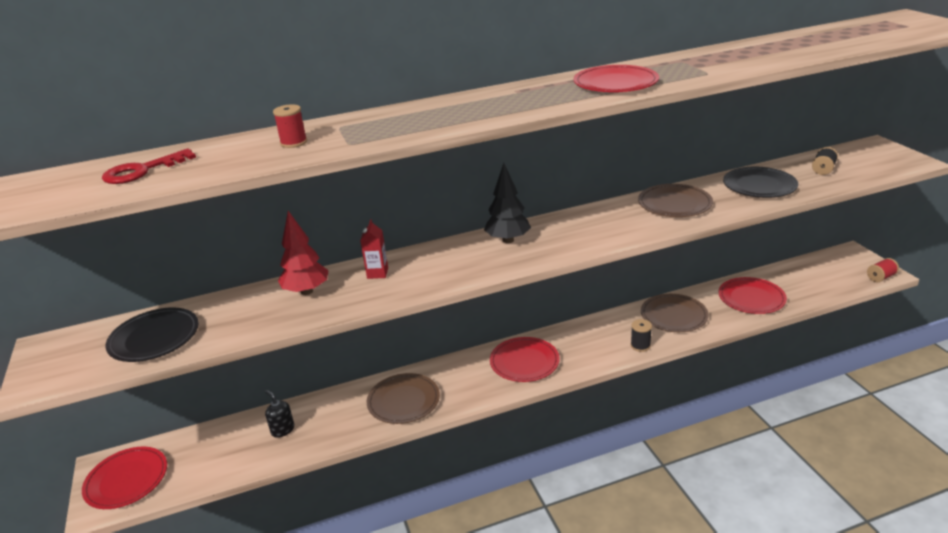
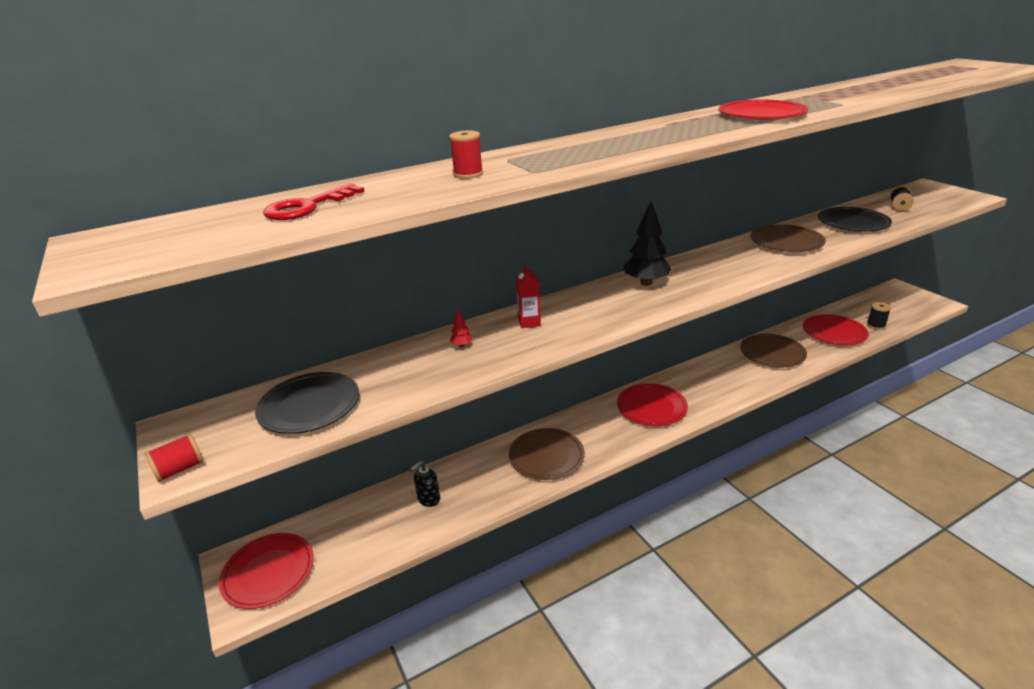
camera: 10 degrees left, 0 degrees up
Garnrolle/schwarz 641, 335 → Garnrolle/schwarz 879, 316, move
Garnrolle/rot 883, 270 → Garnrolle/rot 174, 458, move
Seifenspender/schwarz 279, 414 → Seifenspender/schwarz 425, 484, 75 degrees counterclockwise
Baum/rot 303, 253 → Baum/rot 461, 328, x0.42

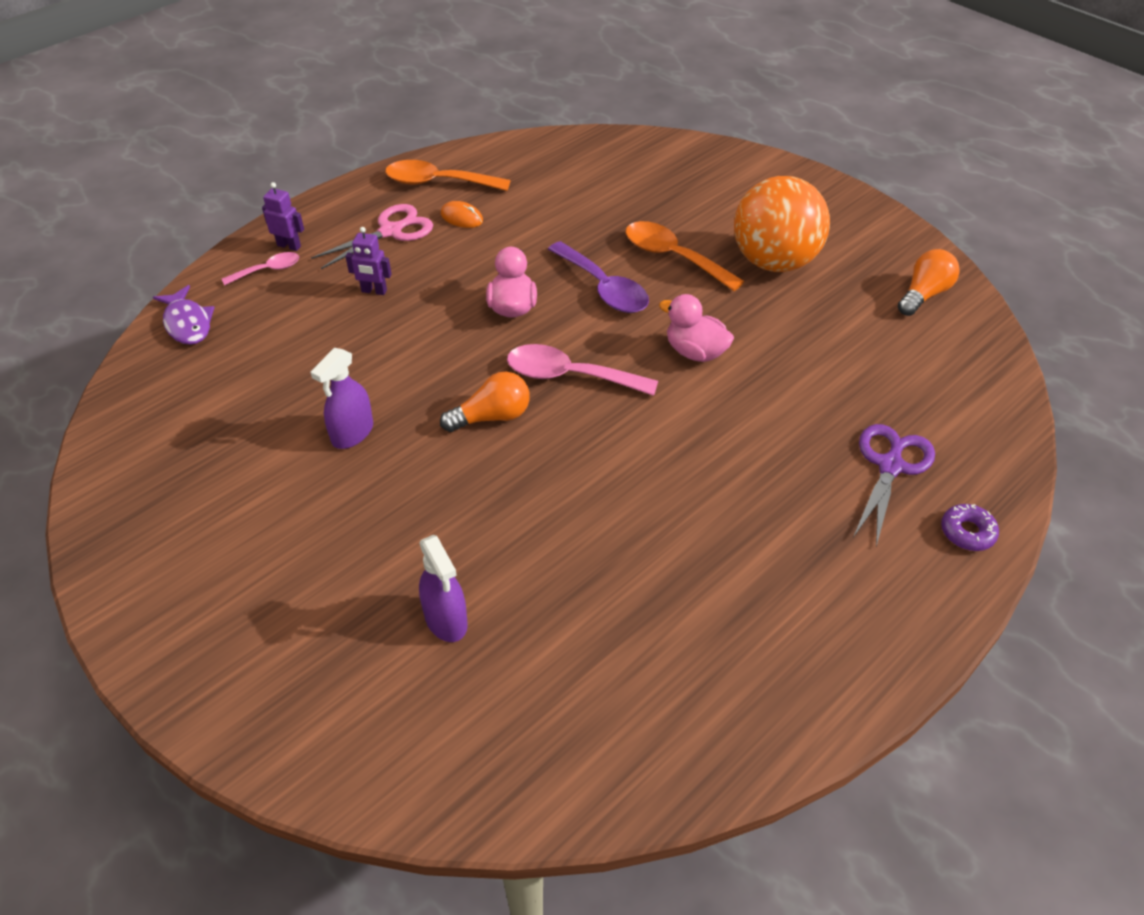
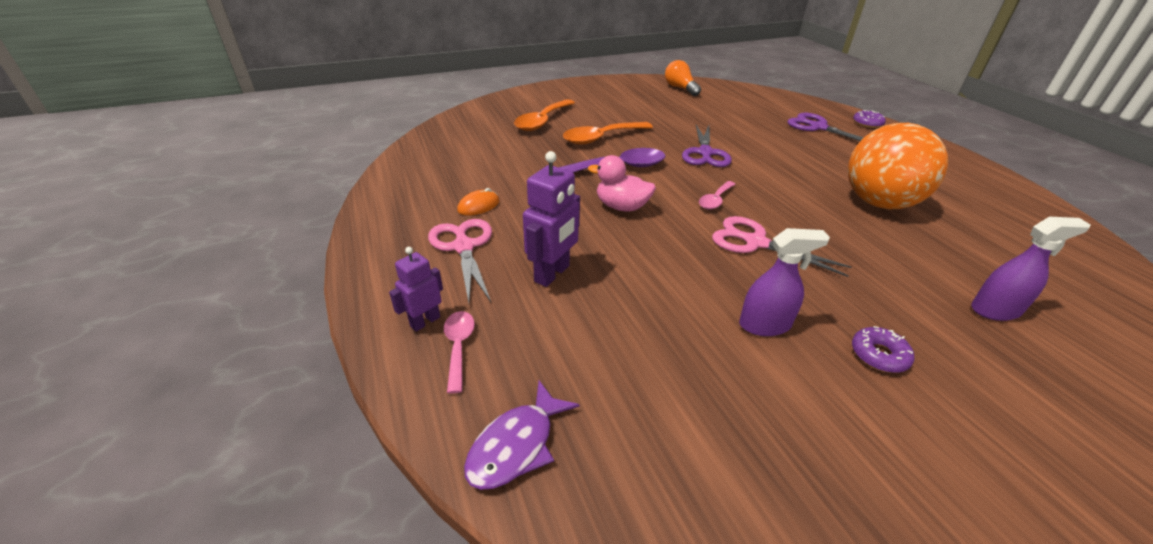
camera: 70 degrees left, 10 degrees down
- → Donut/lila 883, 349
Löffel/orange 448, 175 → Löffel/orange 544, 115, move
Ball/orange 782, 224 → Ball/orange 898, 166, move
Glühbirne/orange 485, 402 → Schere/rosa 782, 246
Ente/rosa 696, 328 → Schere/lila 707, 146
Fisch/lila 184, 315 → Fisch/lila 521, 435, 135 degrees clockwise
Sprühflasche/lila 341, 398 → Sprühflasche/lila 784, 282, 60 degrees counterclockwise
Roboter/lila 368, 261 → Roboter/lila 551, 219, x1.60
Löffel/rosa 582, 370 → Löffel/rosa 717, 195, x0.57

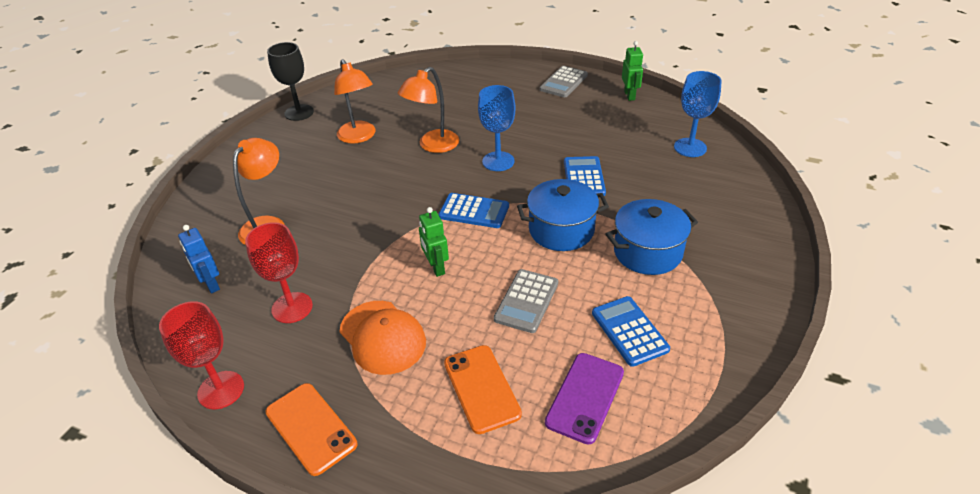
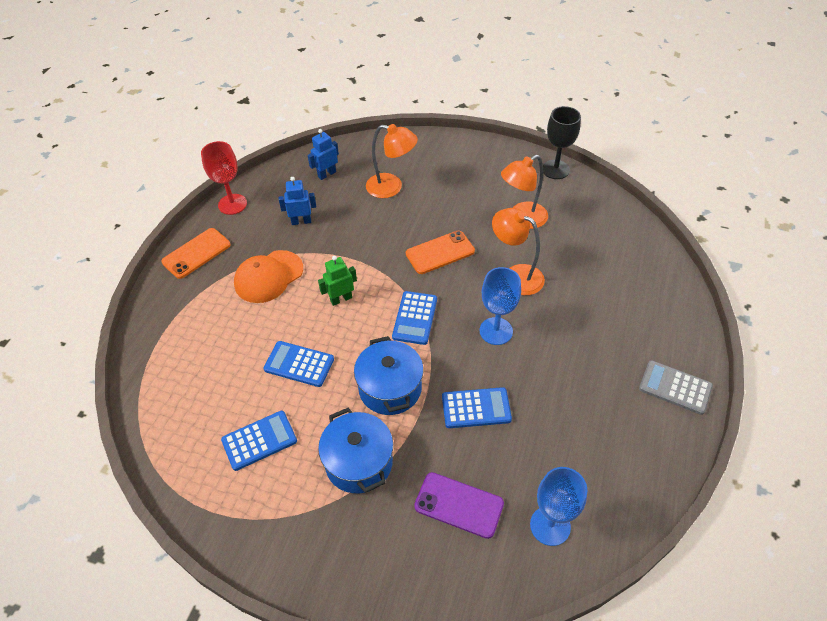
camera: 85 degrees right, 10 degrees up
Roboter/grün 632, 71 → -
Handy/orange 483, 389 → Handy/orange 440, 252, move
Handy/lila 584, 399 → Handy/lila 459, 505, move
Kelch/rot 279, 272 → Roboter/blau 297, 201
Taschenrechner/grau 526, 301 → Taschenrechner/blau 299, 364

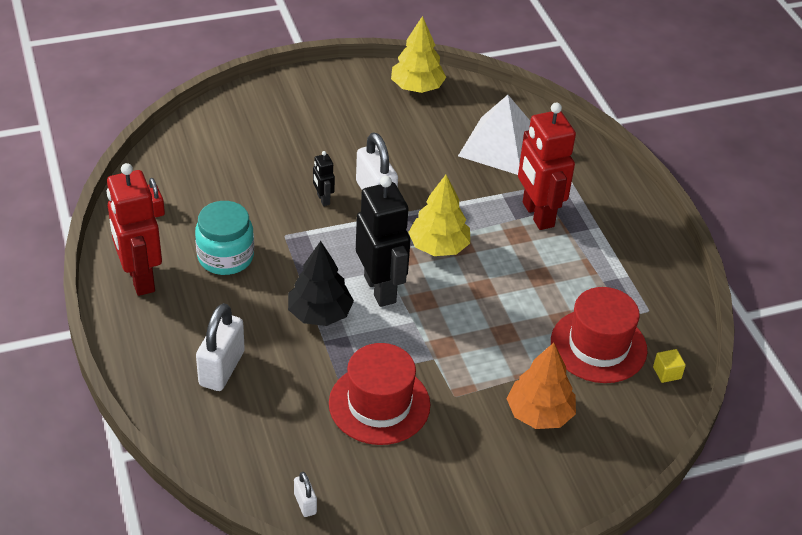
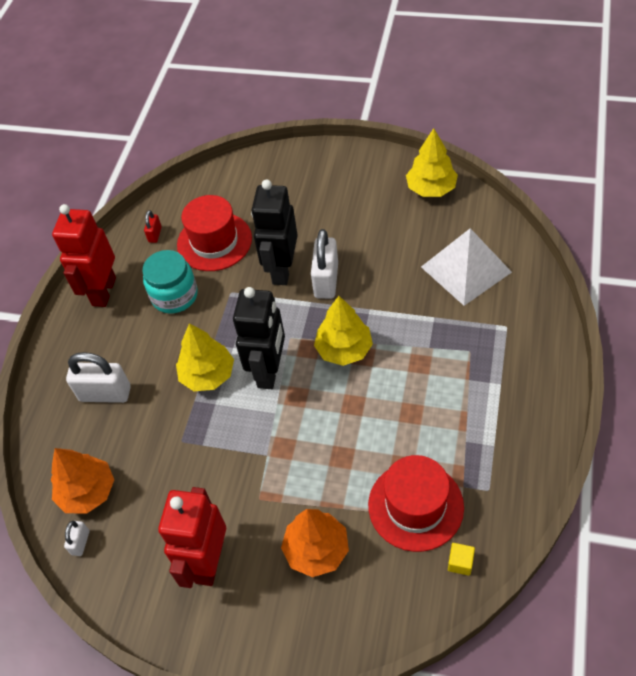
camera: 40 degrees right, 10 degrees up
- → Baum/orange 82, 481
Hut/rot 379, 394 → Hut/rot 214, 233, move
Roboter/rot 547, 166 → Roboter/rot 192, 537, move
Baum/schwarz 321, 283 → Baum/gelb 205, 357
Vorhängeschloss/weiß 220, 347 → Vorhängeschloss/weiß 98, 377, 45 degrees clockwise
Roboter/schwarz 324, 178 → Roboter/schwarz 274, 232, x2.24

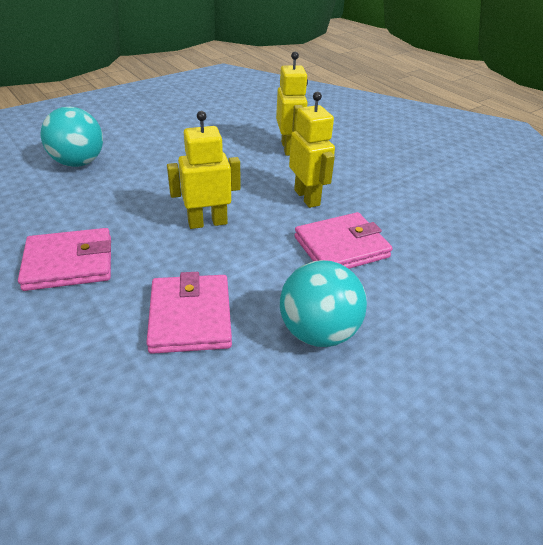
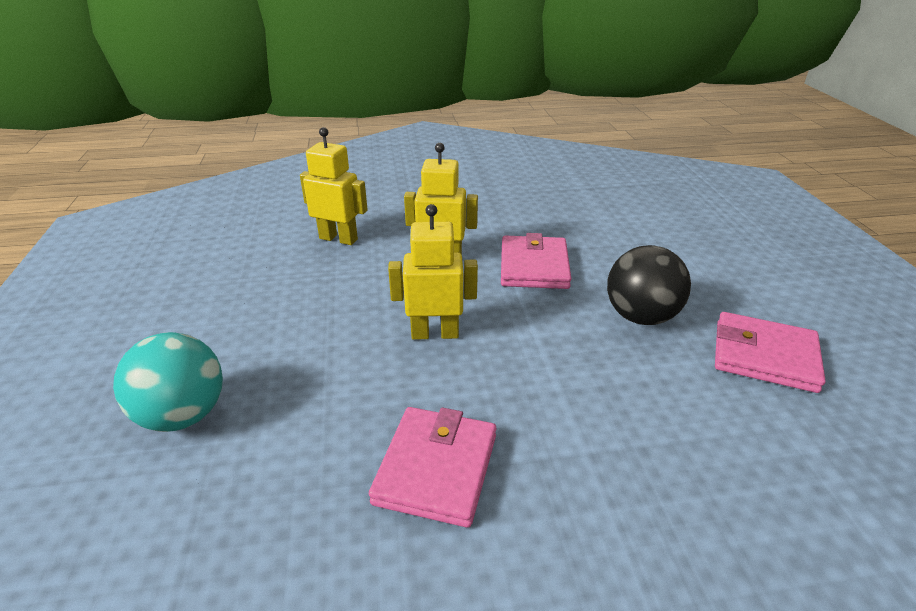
camera: 60 degrees left, 5 degrees down
Geldbörse/rosa 189, 313 → Geldbörse/rosa 770, 352, move
Ball/türkis 323, 303 → Ball/schwarz 649, 285
Roboter/gelb 203, 170 → Roboter/gelb 433, 272, 75 degrees clockwise

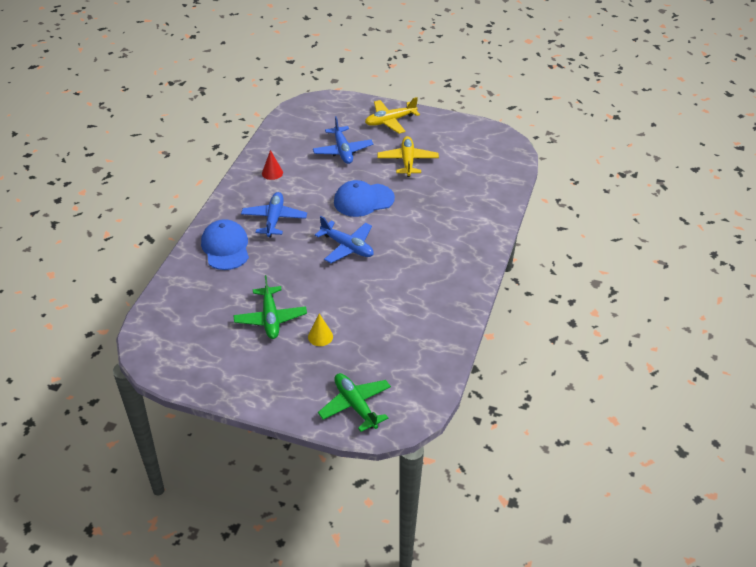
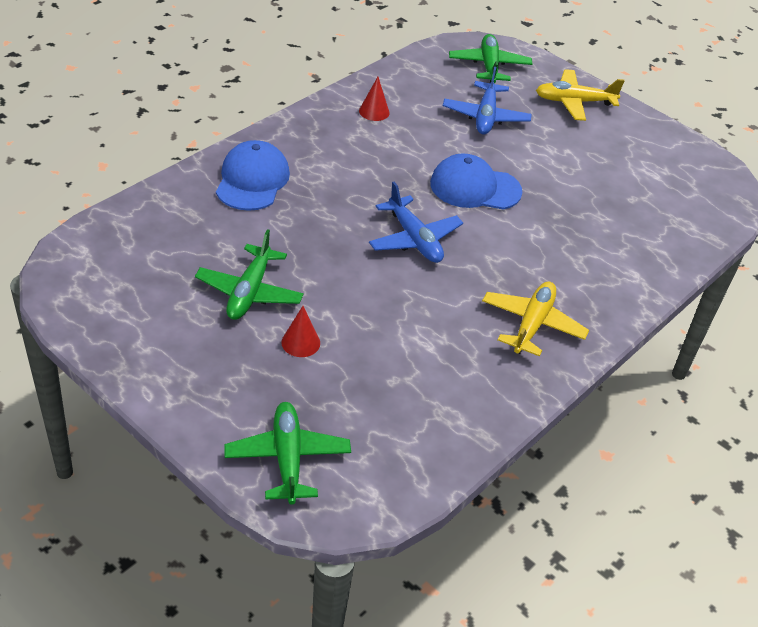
camera: 20 degrees right, 0 degrees up
Flugzeug/blau 274, 214 → -
- → Flugzeug/grün 491, 58
Flugzeug/gelb 408, 156 → Flugzeug/gelb 535, 318, move
Kegel/gelb 320, 329 → Kegel/rot 300, 331

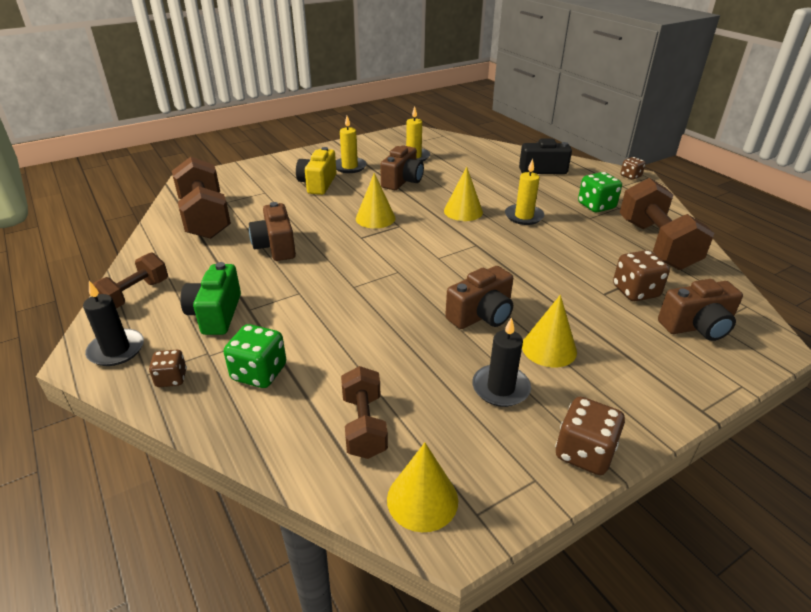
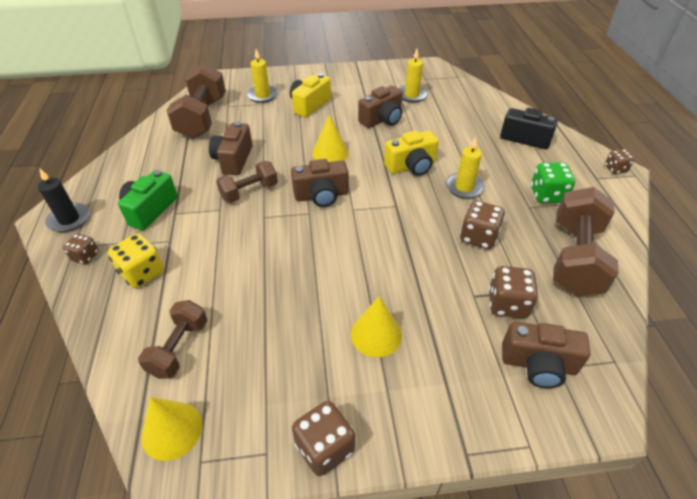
camera: 25 degrees right, 10 degrees up
Kerze/schwarz 501, 362 → -
- → Spielwürfel/braun 482, 225
Hantel/braun 130, 280 → Hantel/braun 247, 182, move
Kerze/gelb 351, 144 → Kerze/gelb 262, 76, move
Kamera/braun 479, 297 → Kamera/braun 320, 183, move
Kegel/gelb 463, 194 → Kamera/gelb 411, 153
Spielwürfel/grün 255, 356 → Spielwürfel/gelb 136, 261

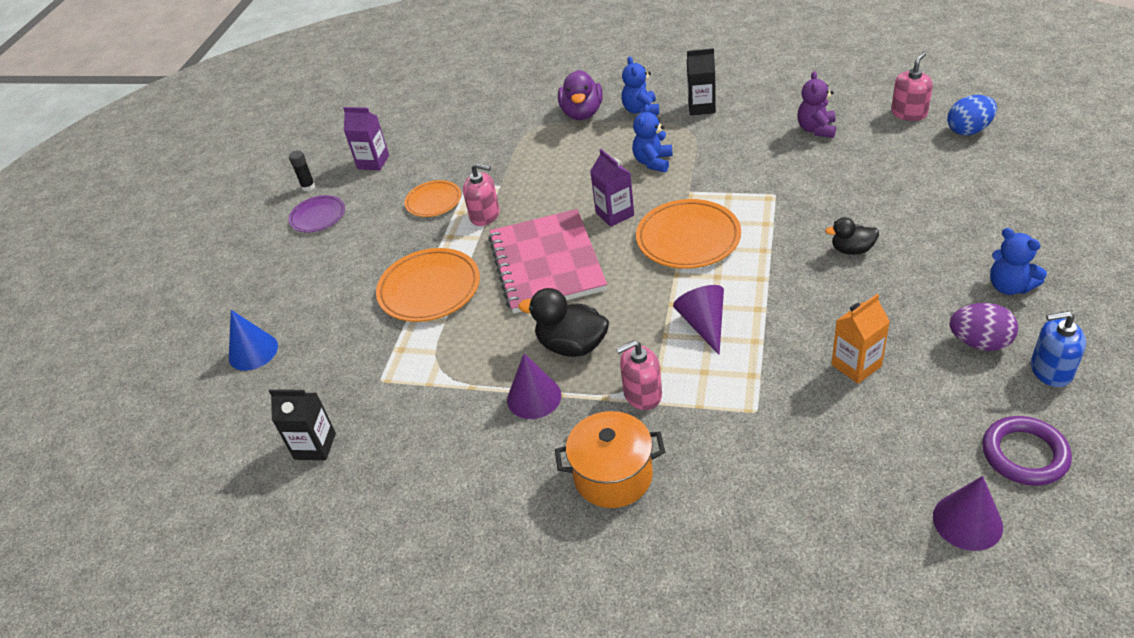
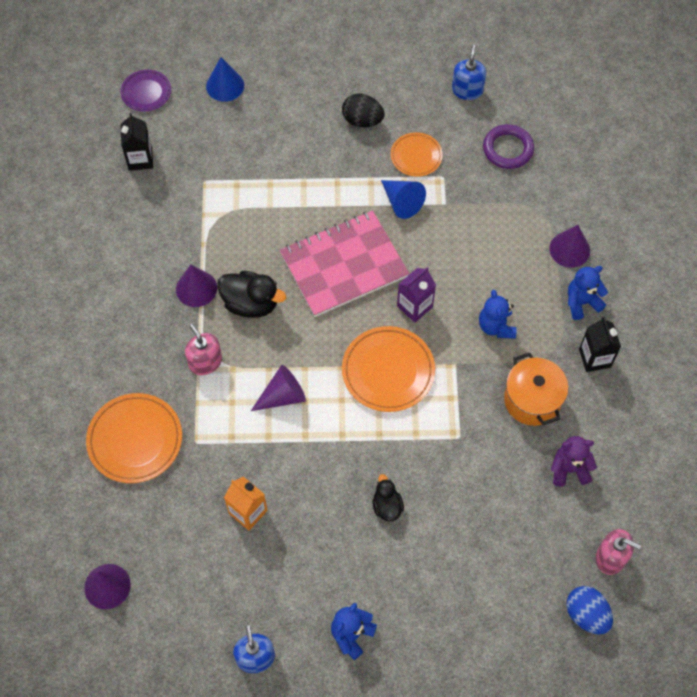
camera: 70 degrees right, 20 degrees up
Klebestift/schwarz 302, 170 → -
Ei/lila 983, 327 → -
- → Ei/schwarz 363, 110
Teller/lila 317, 213 → Teller/lila 146, 91, move
Teller/orange 428, 285 → Teller/orange 134, 438, move
Kochtopf/orange 610, 459 → Kochtopf/orange 536, 389, move
Ring/lila 1027, 451 → Ring/lila 508, 146, move
Getränkekarton/lila 366, 138 → Seifenspender/blau 469, 72
Seifenspender/rosa 481, 194 → Kegel/blau 403, 199
Ente/lila 580, 95 → Kegel/lila 569, 246
Ente/schwarz 563, 322 → Ente/schwarz 251, 294, 105 degrees clockwise
Teddybär/blau 652, 138 → Teddybär/blau 498, 314, 105 degrees counterclockwise

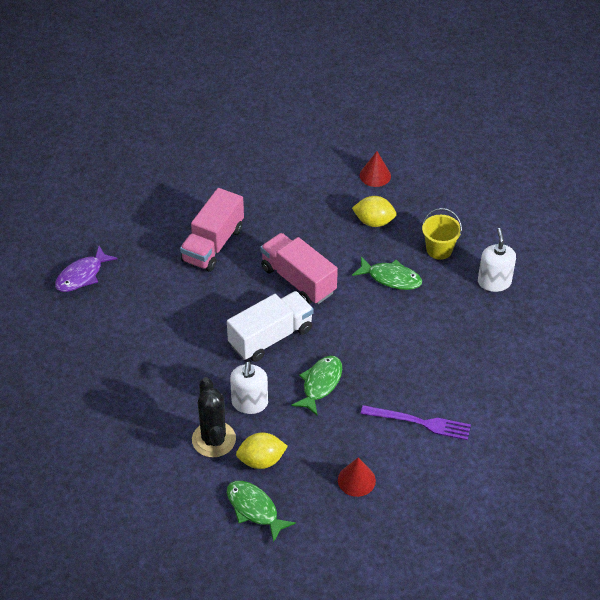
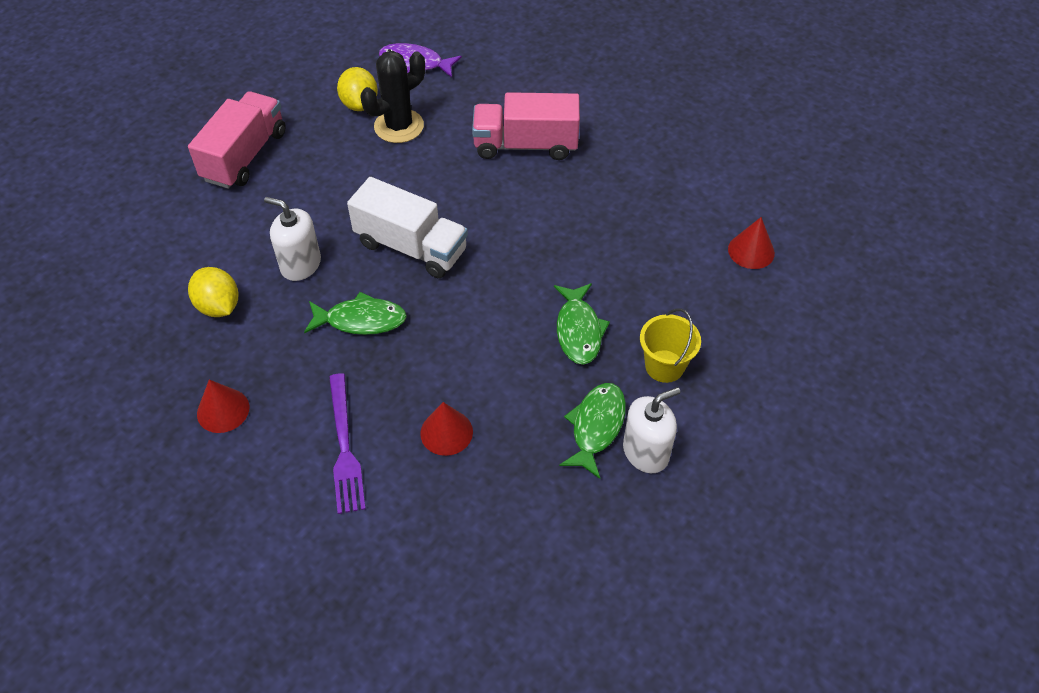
camera: 65 degrees right, 5 degrees up
- → Kegel/rot 446, 429
Kaktus/schwarz 214, 417 → Kaktus/schwarz 393, 97, move
Fisch/grün 261, 512 → Fisch/grün 592, 431, move
Lastwagen/rosa 299, 268 → Lastwagen/rosa 237, 140, move
Zitrone/gelb 374, 211 → Zitrone/gelb 357, 89, move
Seifenspender/weiß 249, 387 → Seifenspender/weiß 292, 239, 45 degrees clockwise

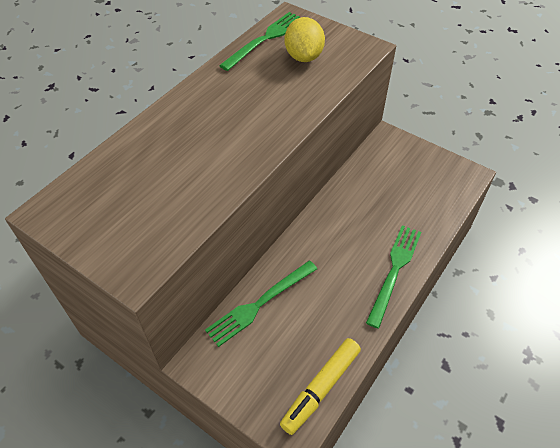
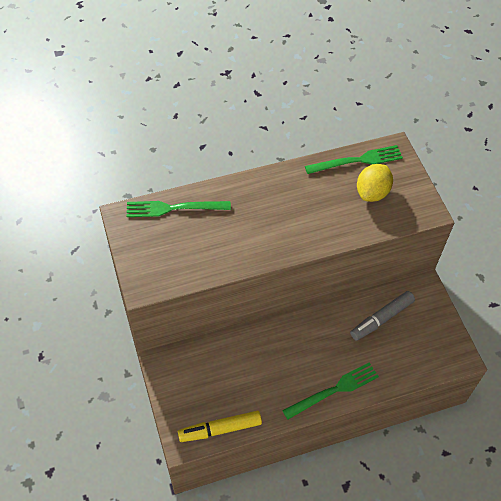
camera: 35 degrees right, 5 degrees up
- → Filzstift/grau 382, 316
Gabel/grün 261, 304 → Gabel/grün 178, 209, move

